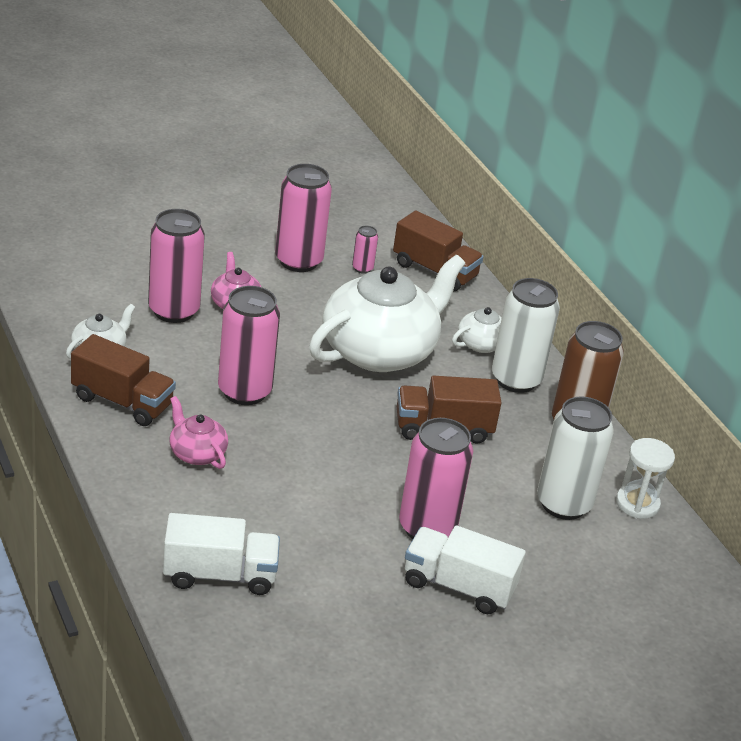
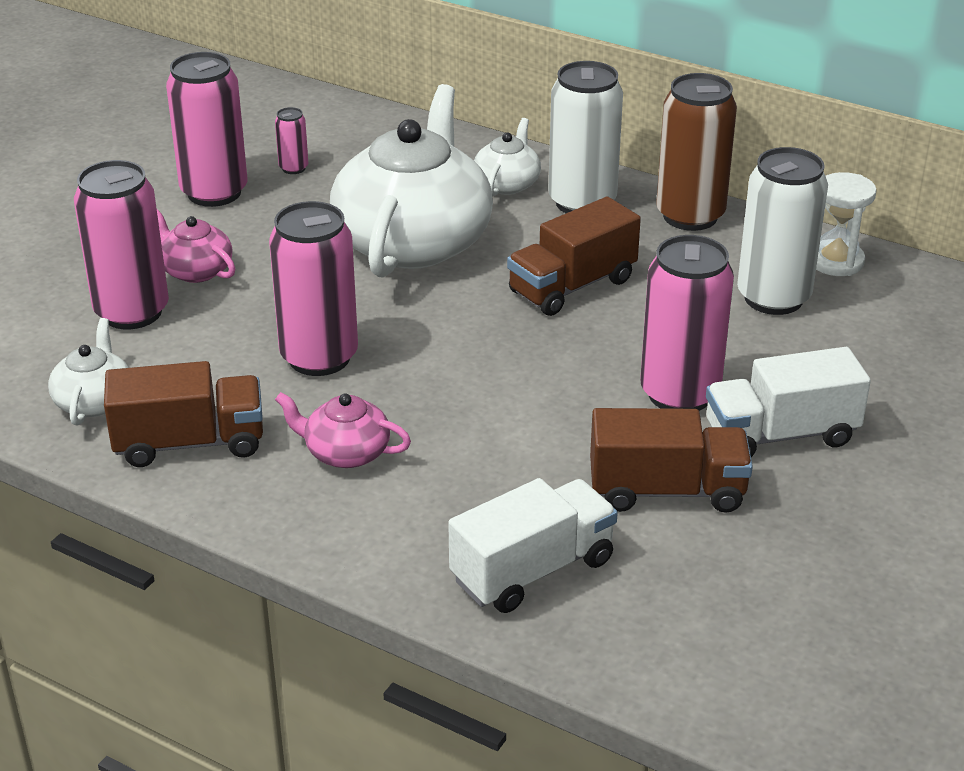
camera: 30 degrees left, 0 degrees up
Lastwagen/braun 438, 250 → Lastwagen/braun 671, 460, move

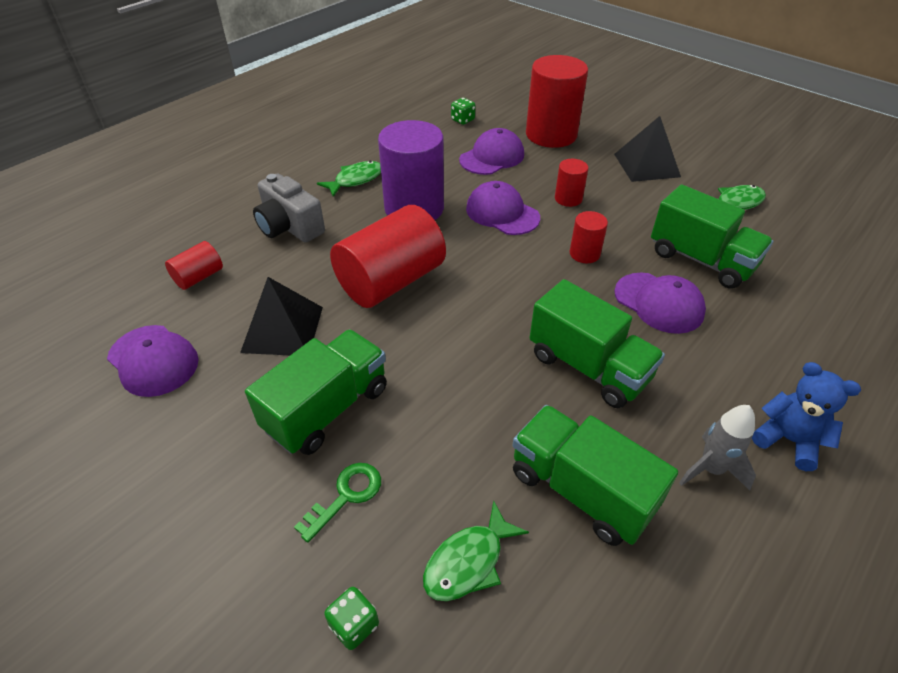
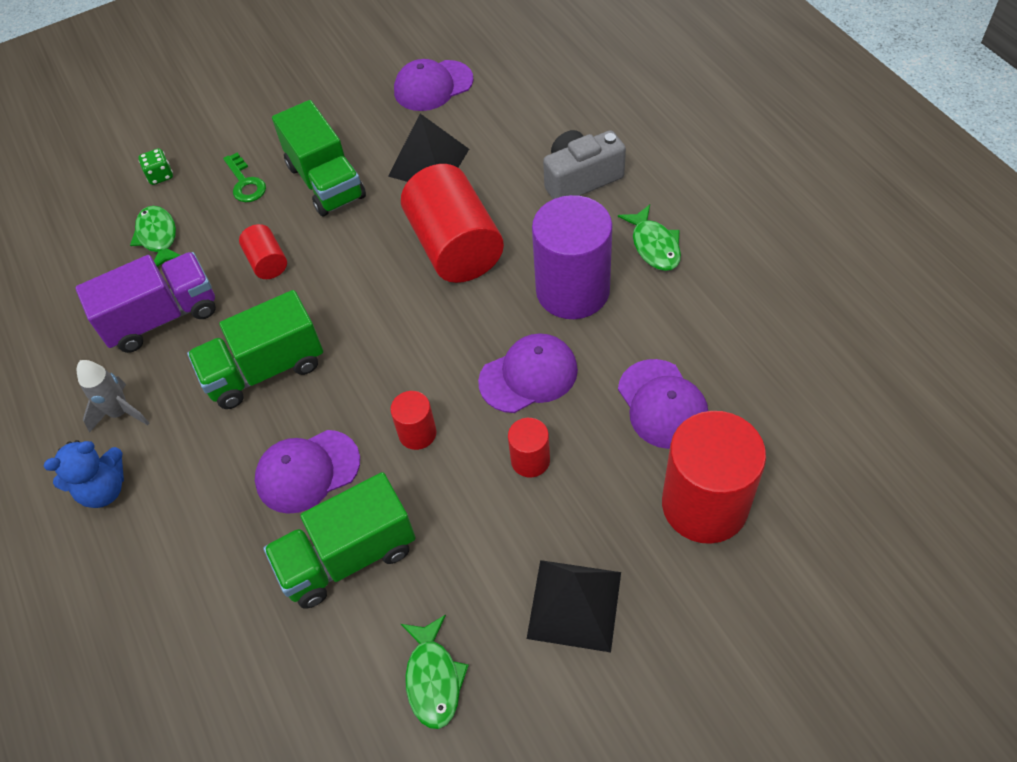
camera: 115 degrees right, 10 degrees up
Spielwürfel/grün 463, 111 → -
Vollzylinder/rot 194, 265 → Vollzylinder/rot 263, 251, move
Lastwagen/grün 595, 475 → Lastwagen/lila 145, 302

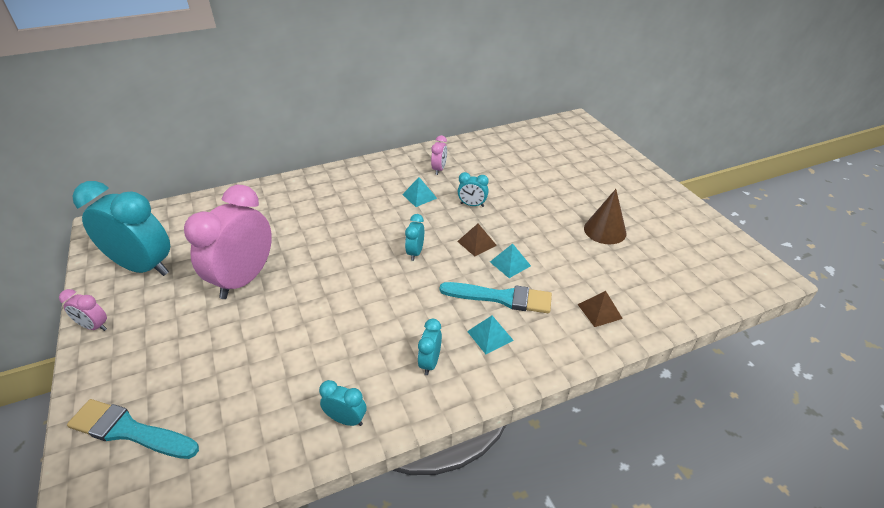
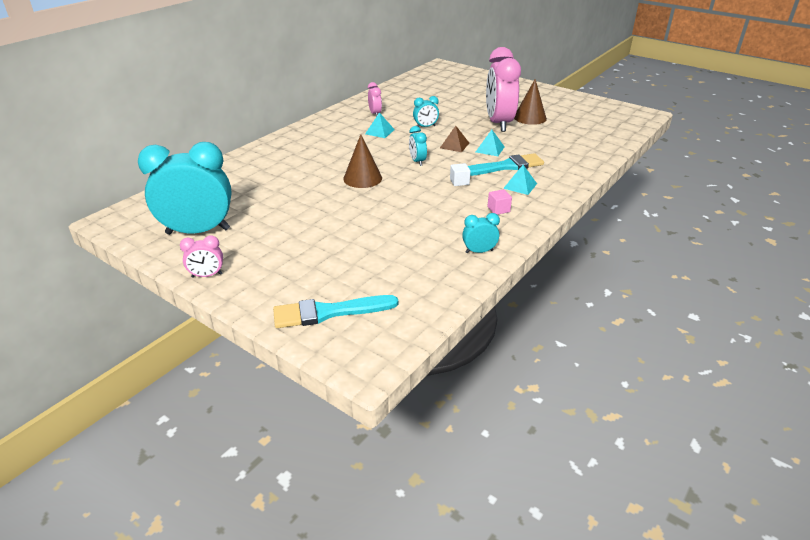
camera: 30 degrees left, 5 degrees down
Pyramide/braun 600, 309 → -
- → Kegel/braun 362, 161
- → Kubus/weiß 460, 174
Wecker/rosa 228, 242 → Wecker/rosa 503, 89, move
Wecker/türkis 430, 347 → Kubus/rosa 500, 202

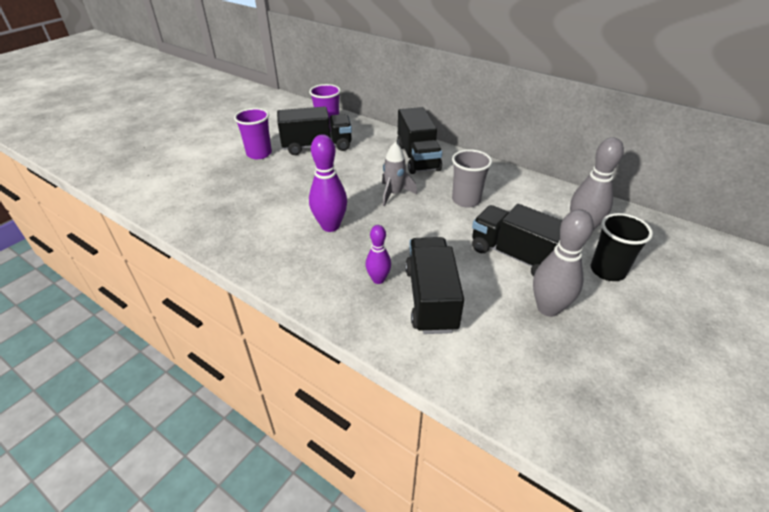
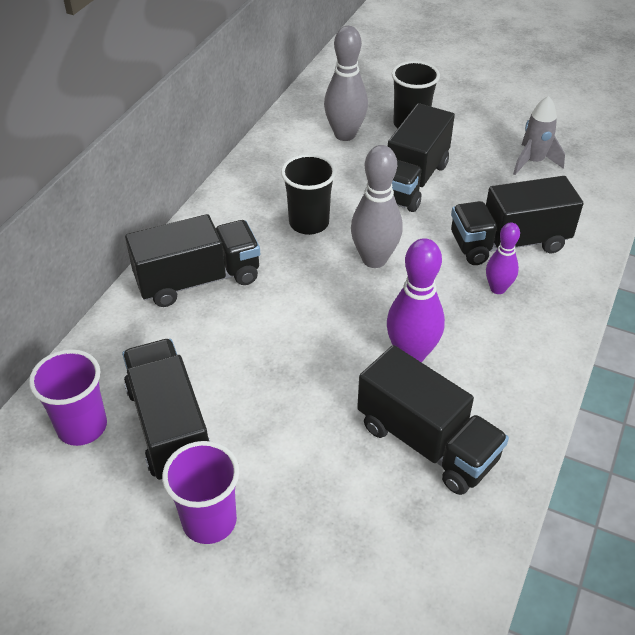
camera: 100 degrees left, 5 degrees up
- → Lastwagen/schwarz 433, 420
Rakete/grau 399, 174 → Rakete/grau 539, 135, move
Bowlingkegel/grau 563, 263 → Bowlingkegel/grau 377, 206, move
Becher/grau 472, 178 → Becher/schwarz 308, 194

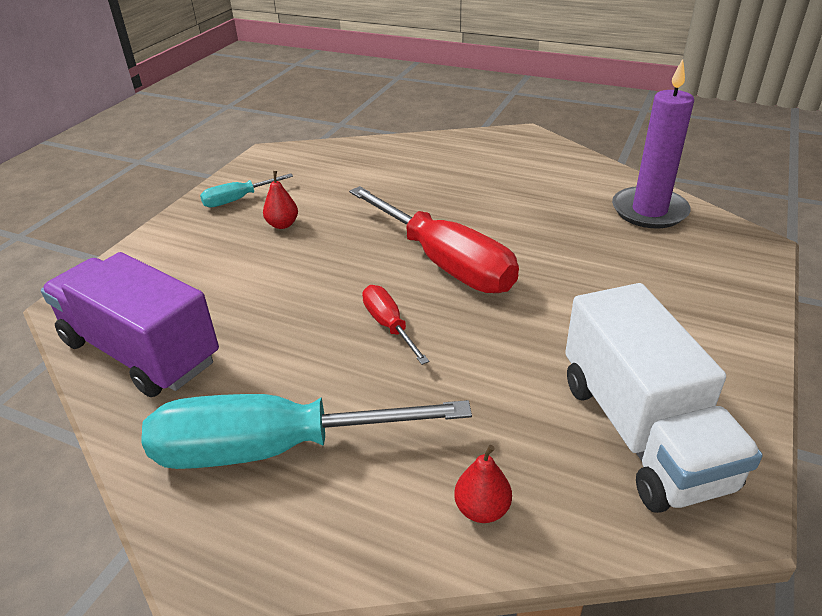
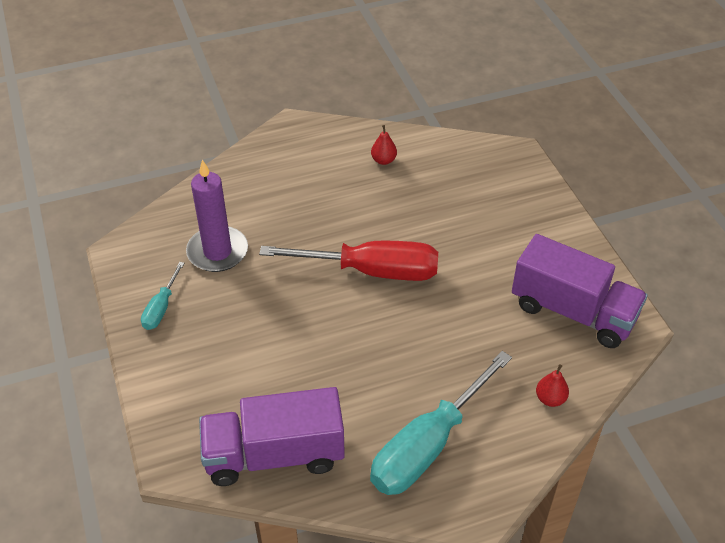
camera: 45 degrees left, 10 degrees up
Schraubenzieher/rot 395, 325 → -
Birne/rot 280, 200 → Birne/rot 384, 145, move
Kerze/lila 653, 143 → Kerze/lila 217, 215, move
Lastwagen/weiß 664, 398 → Lastwagen/lila 580, 291

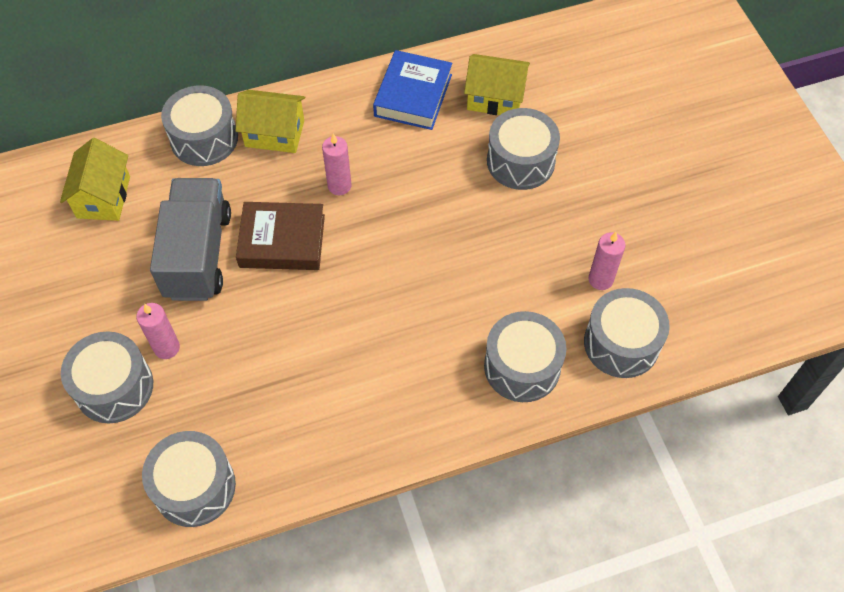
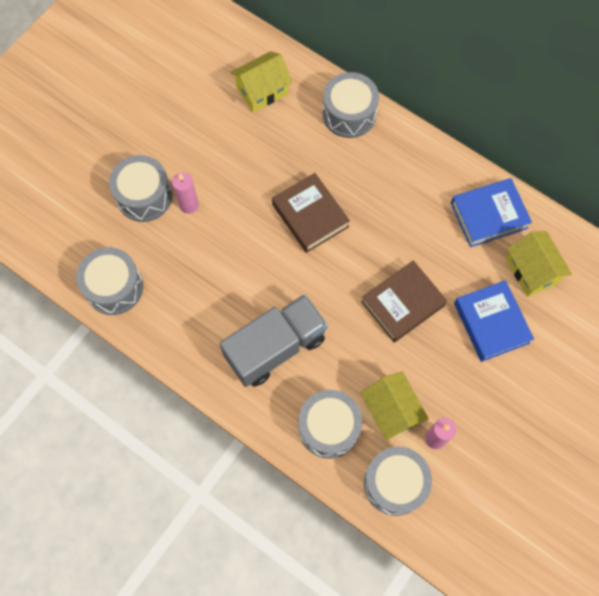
camera: 55 degrees right, 10 degrees up
Kerze/rosa 336, 164 → -
- → Buch/braun 404, 301
Lastwagen/grau 190, 239 → Lastwagen/grau 273, 340, move
Haus/gelb 270, 121 → Haus/gelb 394, 406, move
Trommel/grau 523, 149 → Buch/blau 494, 321

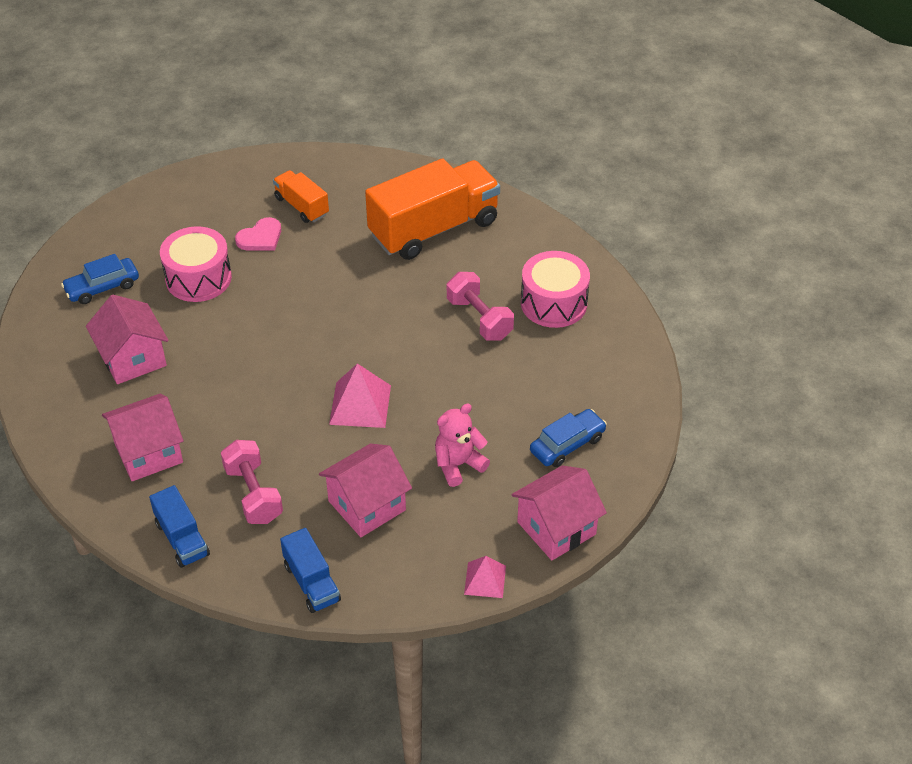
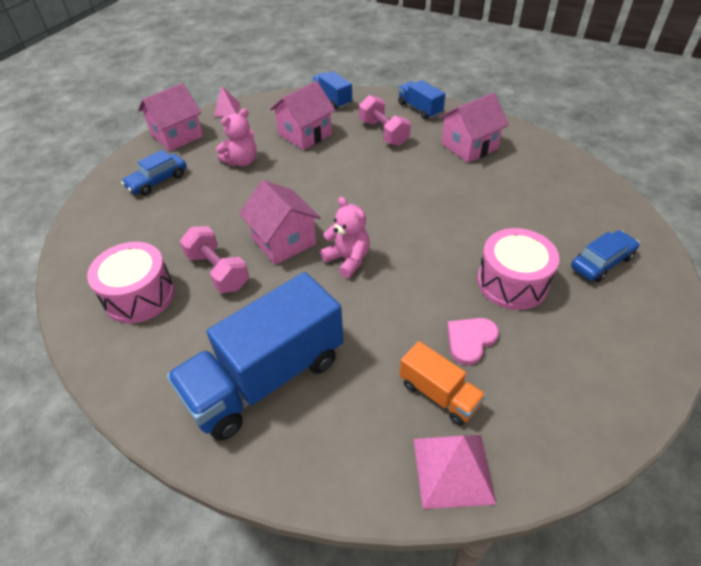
camera: 175 degrees right, 0 degrees up
- → Teddybär/rosa 345, 237
Haus/rosa 127, 339 → Haus/rosa 280, 222, move
Pyramide/rosa 360, 396 → Pyramide/rosa 455, 472, move
Lastwagen/orange 432, 209 → Lastwagen/blau 255, 356

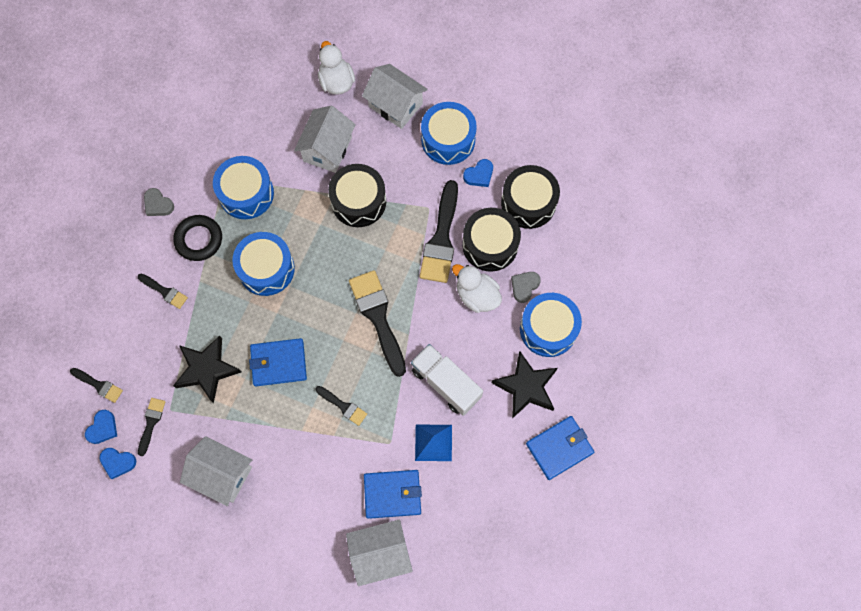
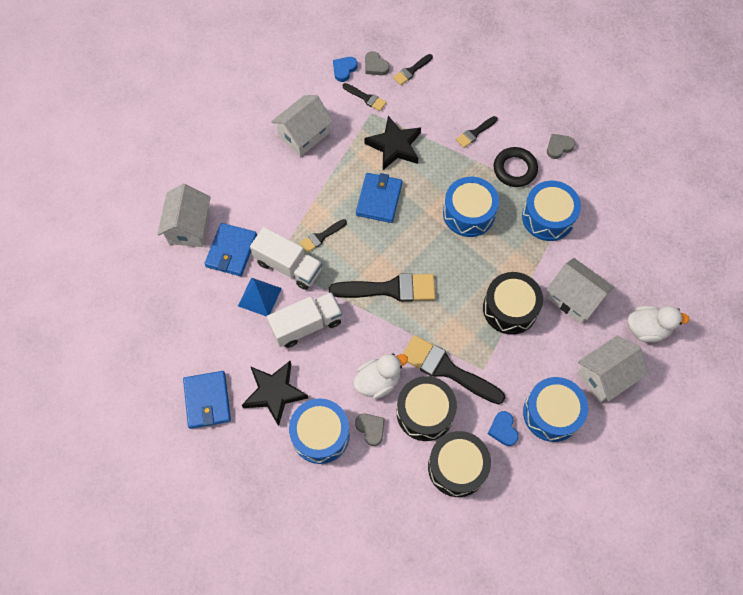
camera: 110 degrees right, 5 degrees down
- → Lastwagen/weiß 286, 258
Herz/blau 101, 427 → Herz/grau 377, 63

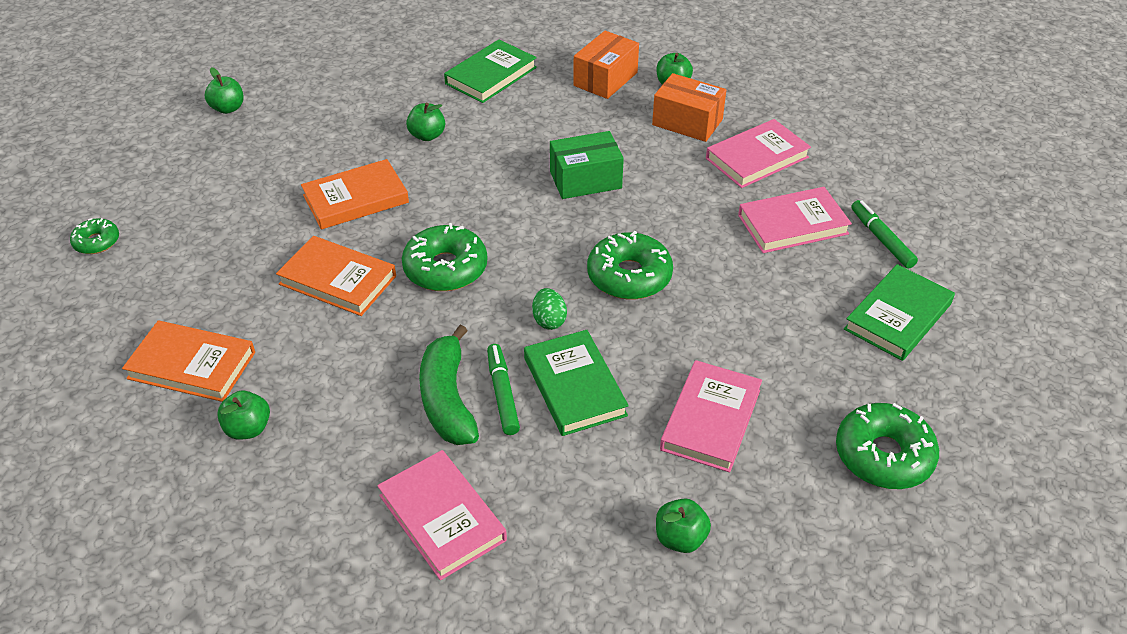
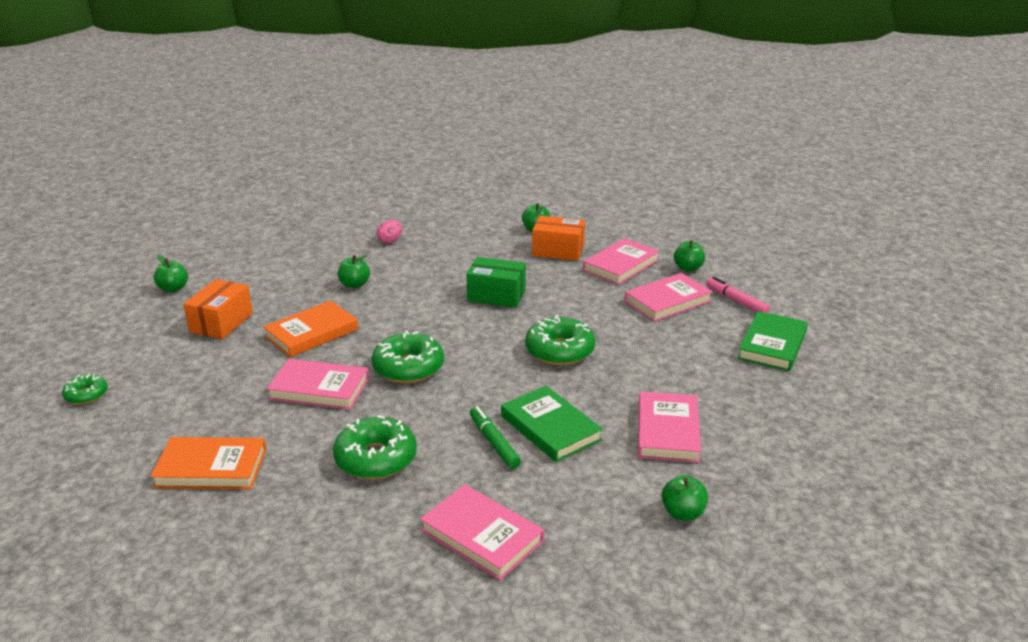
camera: 15 degrees left, 15 degrees down
Banane/grün 449, 385 → -
Ei/grün 549, 309 → -
Apfel/grün 243, 415 → Apfel/grün 689, 255, move
Schachtel/orange 606, 65 → Schachtel/orange 218, 309, move
Donut/grün 887, 446 → Donut/grün 375, 447, move
Buch/grün 490, 71 → Ei/rosa 389, 231
Buch/orange 336, 276 → Buch/rosa 317, 384
Filzstift/grün 884, 234 → Filzstift/rosa 738, 295
Schachtel/grün 587, 165 → Schachtel/grün 496, 282, 45 degrees clockwise

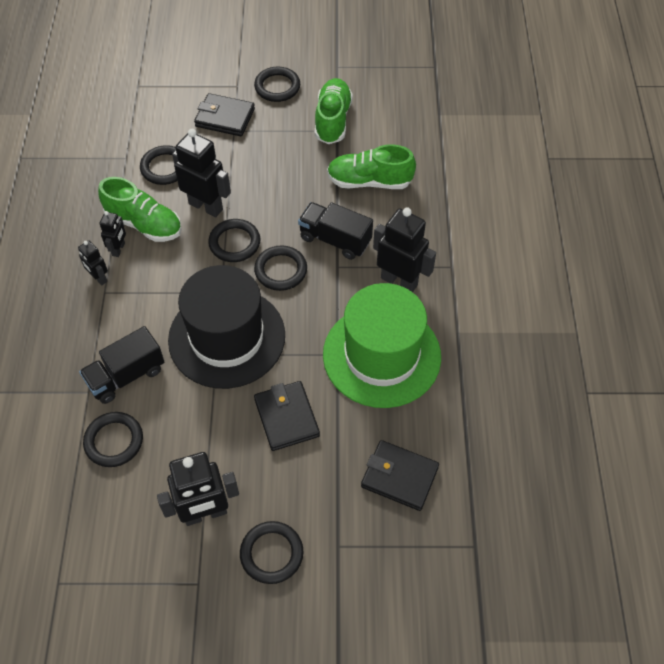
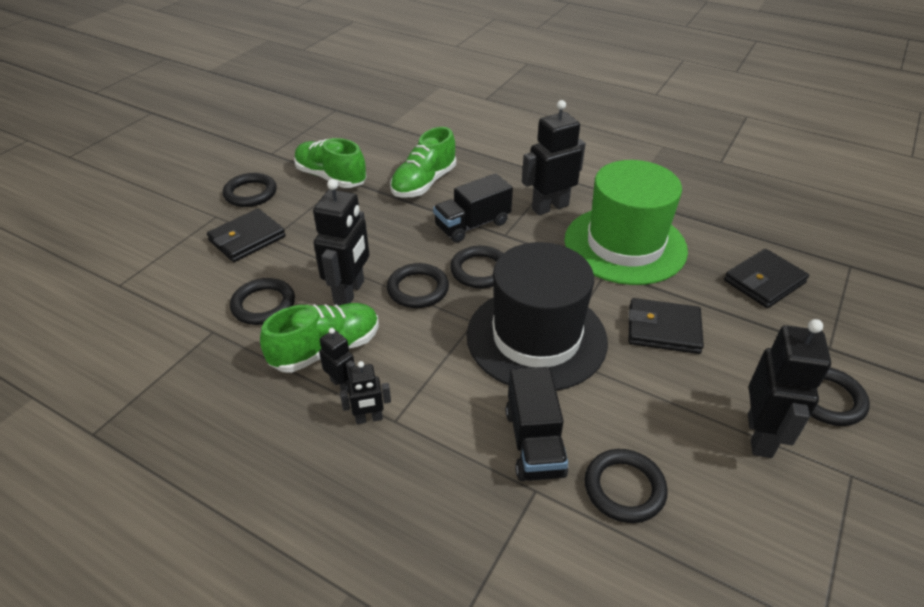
camera: 60 degrees left, 15 degrees down
Roboter/schwarz 201, 173 → Roboter/schwarz 341, 242, 135 degrees clockwise

